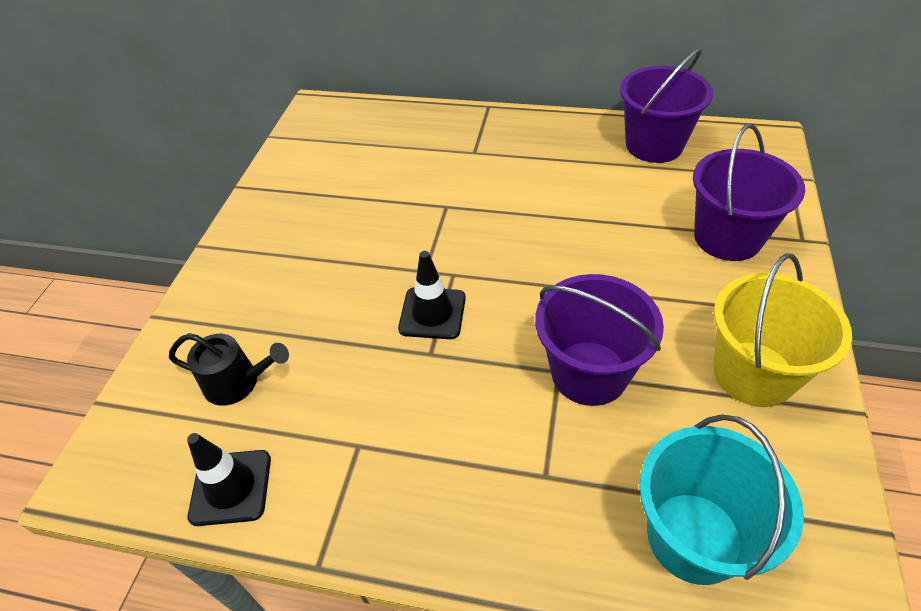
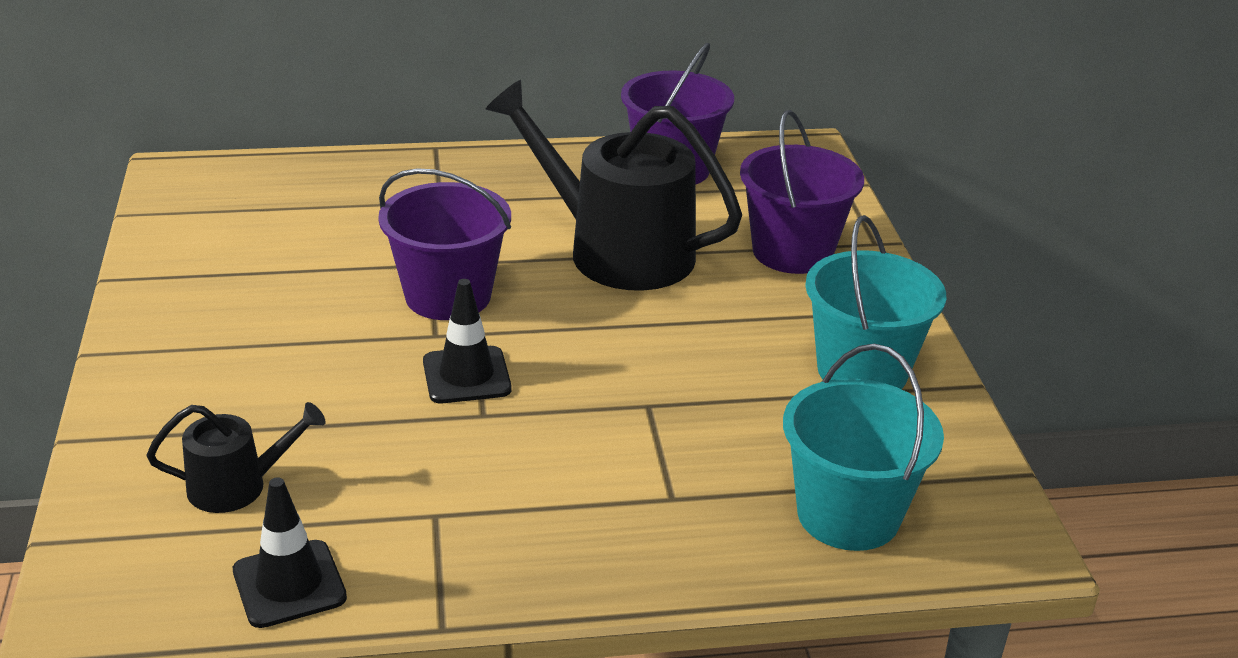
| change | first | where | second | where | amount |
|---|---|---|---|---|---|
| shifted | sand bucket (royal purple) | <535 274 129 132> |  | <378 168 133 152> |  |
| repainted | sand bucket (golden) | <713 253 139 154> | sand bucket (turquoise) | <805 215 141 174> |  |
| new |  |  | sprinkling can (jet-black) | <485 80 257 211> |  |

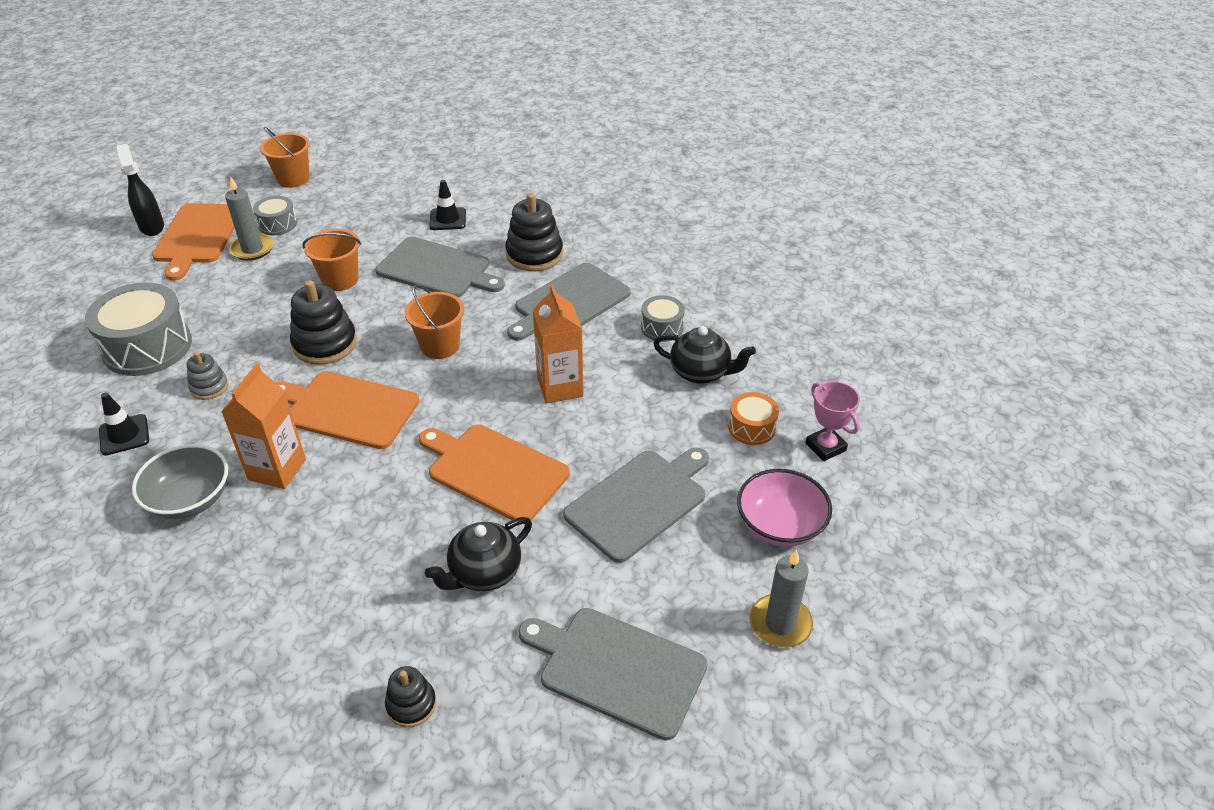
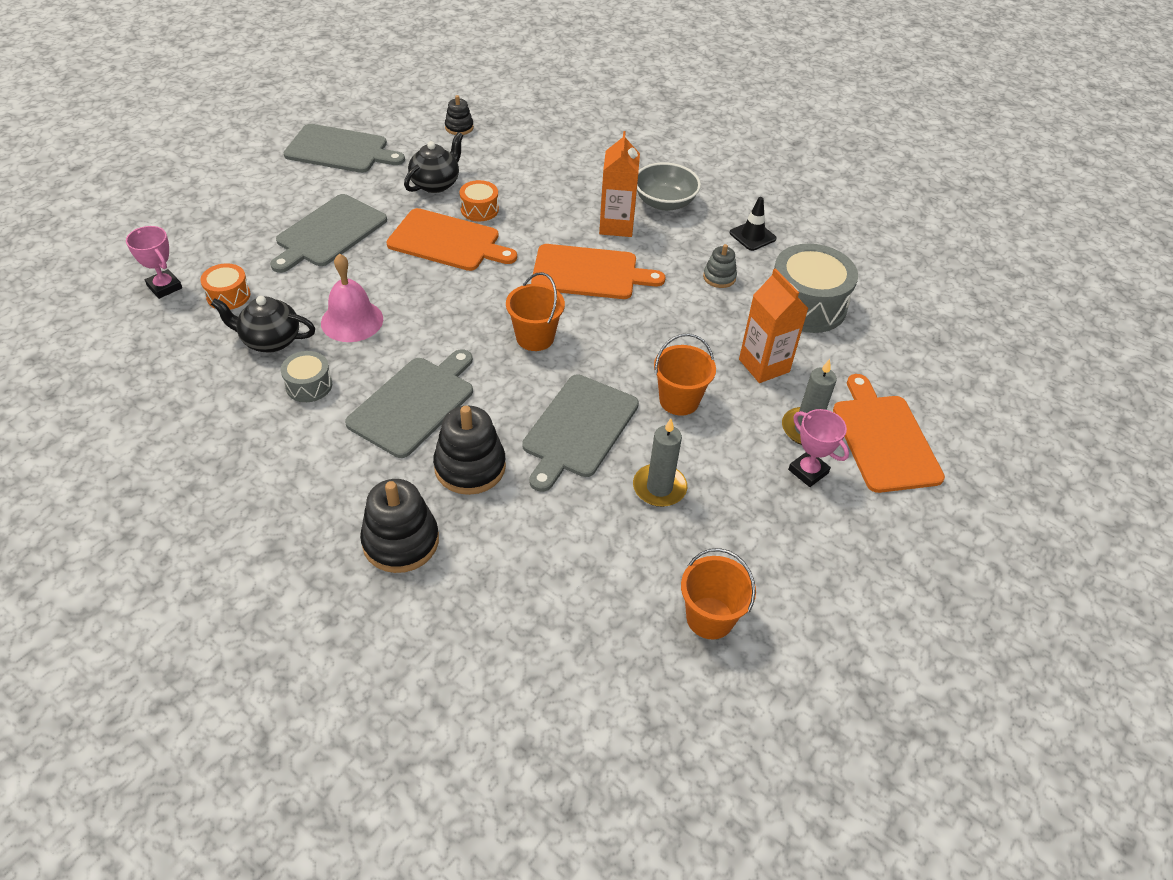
| change | first | where | second | where | amount |
|---|---|---|---|---|---|
| gone | spray bottle (jet-black) | <117 144 47 92> |  |  |  |
| swapped | toy drum (ash-grey) | <253 196 44 39> | trophy (pink) | <788 409 61 78> |  |
| shifted | sand bucket (orange) | <260 127 50 61> |  | <681 548 75 91> |  |
| shifted | stacking rings (jet-black) | <290 280 67 85> |  | <360 479 79 94> |  |
| rotated | chopping board (ash-grey) | <375 237 130 61> |  | <522 374 117 118> | 75 degrees counterclockwise |
| gone | road cone (jet-black) | <429 180 37 50> |  |  |  |
| shifted | milk carton (orange) | <533 284 51 120> |  | <739 268 70 115> |  |
| gone | serving bowl (pink) | <737 469 95 78> |  |  |  |
| shifted | wax candle (ash-grey) | <749 549 64 99> |  | <633 418 54 89> |  |
| new |  |  | school bell (pink) | <321 253 62 89> |  |
| new |  |  | toy drum (orange) | <460 180 39 41> |  |

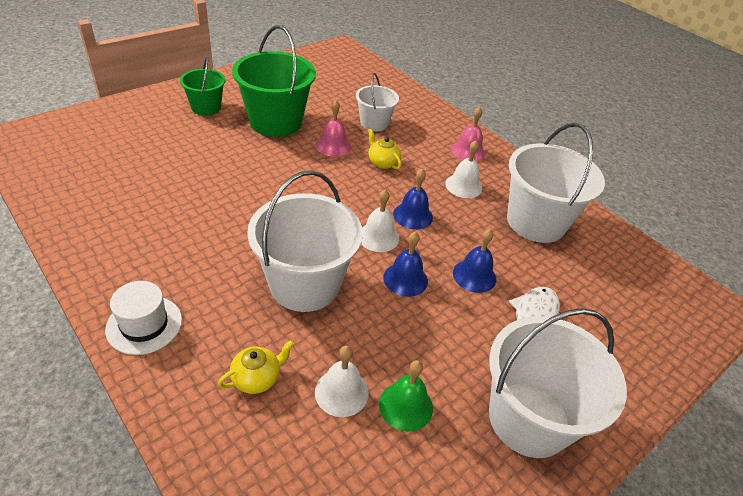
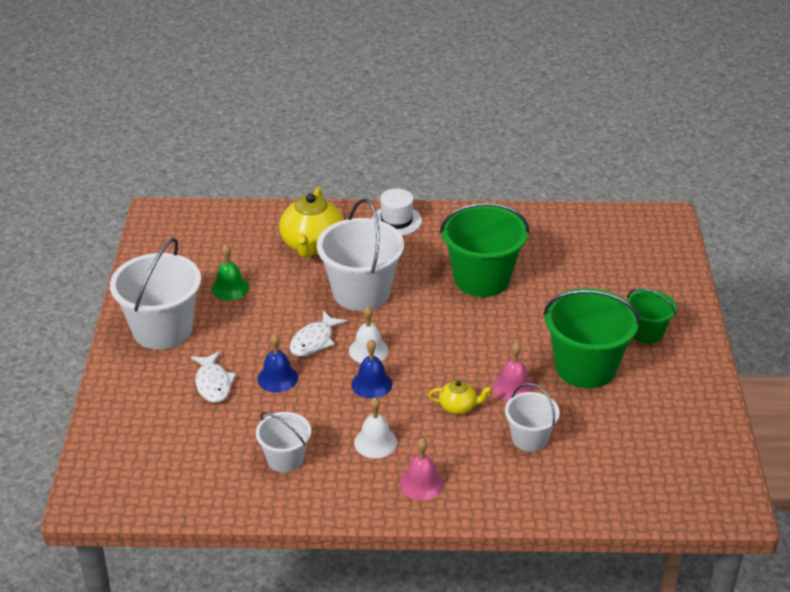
| change | first | where | second | where | amount |
|---|---|---|---|---|---|
| scaled | tea pot (golden) | <218 340 76 54> |  | <279 188 65 70> | x2.00 |
| gone | school bell (white) | <315 346 54 71> |  |  |  |
| swapped | school bell (cobalt) | <383 232 45 65> | fish (white) | <290 311 57 46> |  |
| scaled | sand bucket (white) | <507 123 98 120> |  | <256 412 55 61> | x0.56 |
| new |  |  | sand bucket (green) | <440 203 89 94> |  |

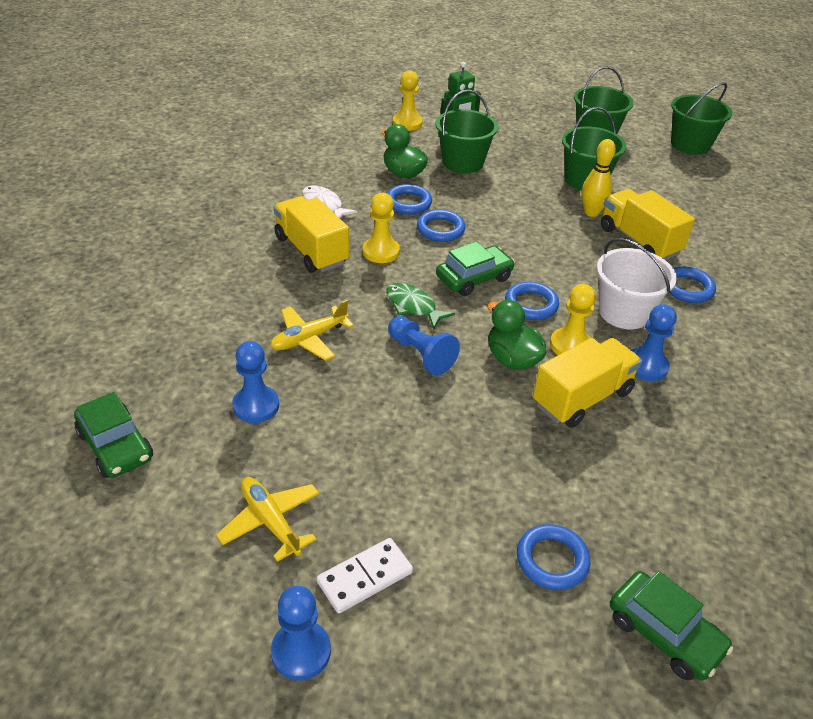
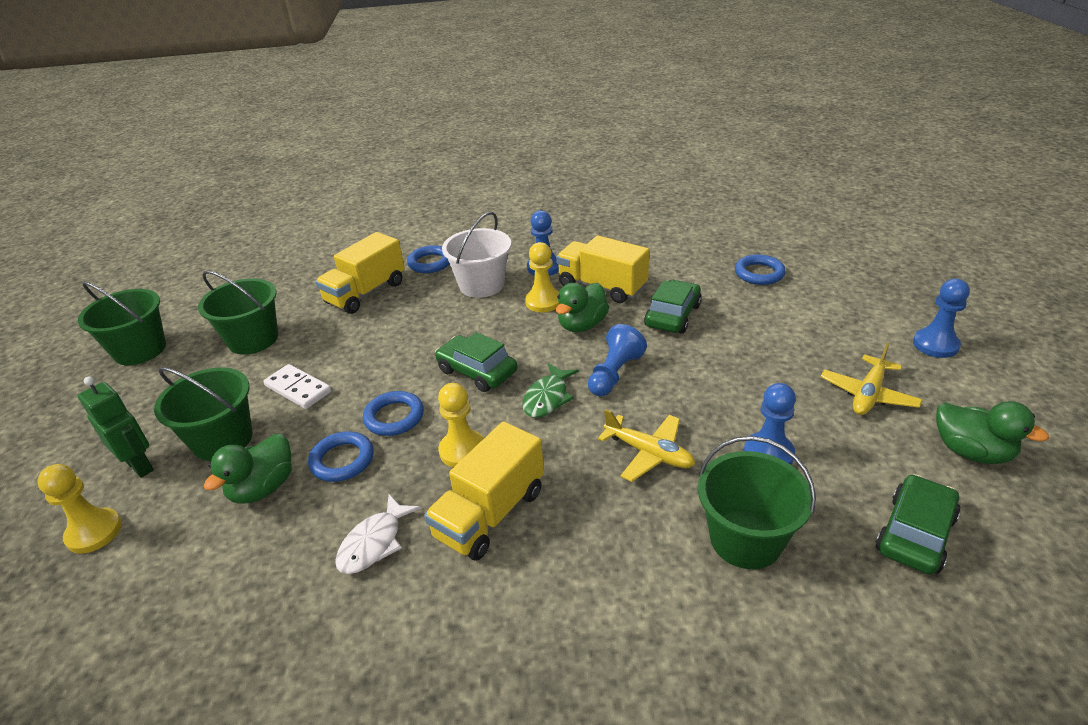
| change | first | where | second | where | amount |
|---|---|---|---|---|---|
| shifted | domino piece (white) | <317 538 96 75> |  | <263 364 68 45> |  |
| gone | torus (cobalt) | <505 282 54 38> |  |  |  |
| gone | tenpin (golden) | <581 139 35 78> |  |  |  |
| shifted | car (green) | <610 571 123 110> |  | <644 280 58 54> |  |
| shifted | sand bucket (green) | <671 82 61 73> |  | <698 436 118 133> |  |
| new |  |  | duck (green) | <936 401 113 63> |  |

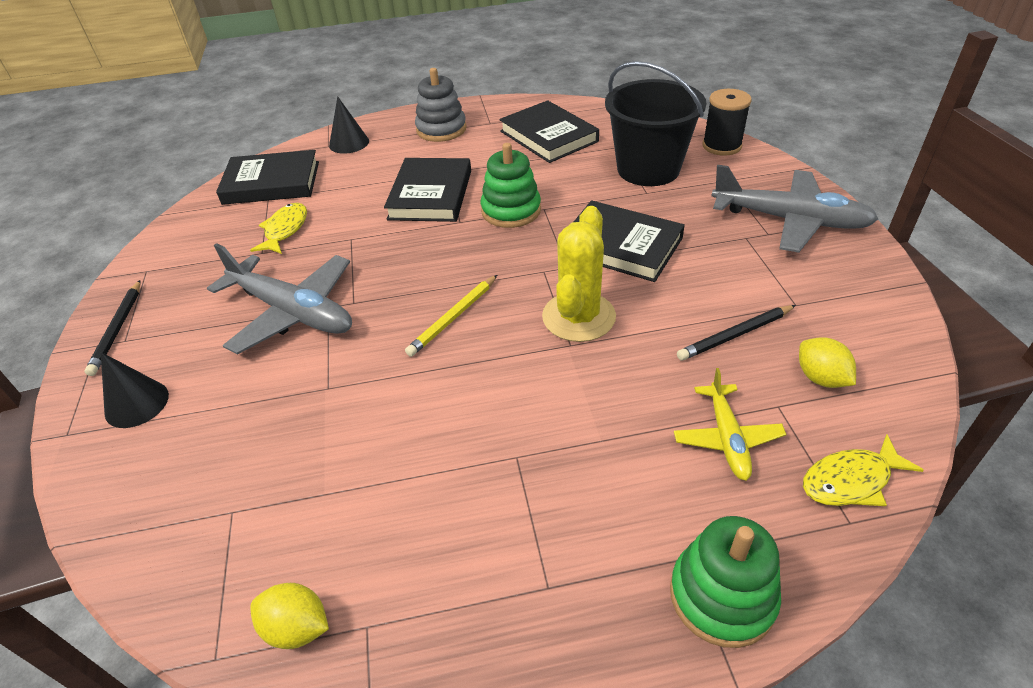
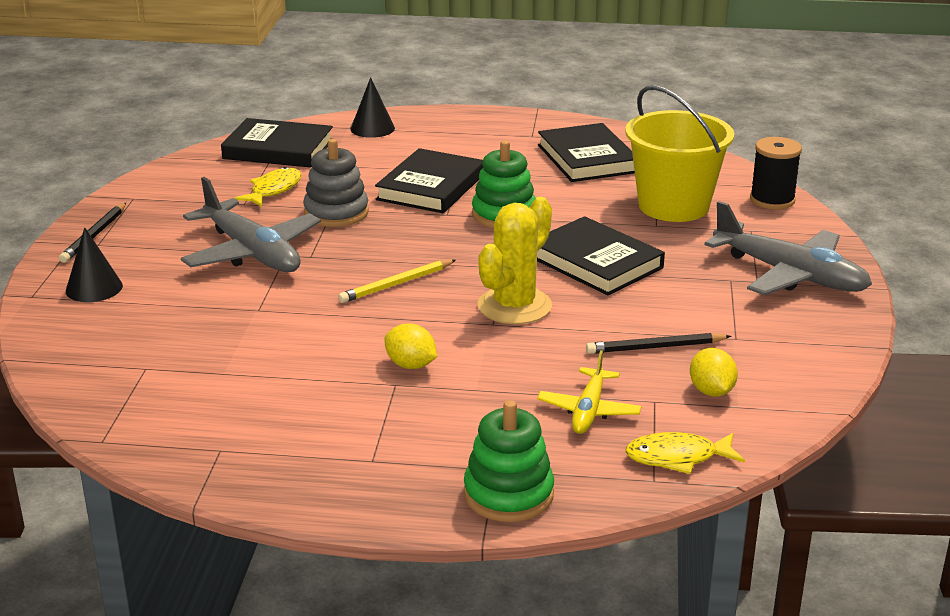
| change | first | where | second | where | amount |
|---|---|---|---|---|---|
| shifted | toy lemon (golden) | <250 583 79 66> |  | <384 324 53 45> |  |
| shifted | stacking rings (ash-grey) | <415 68 52 74> |  | <303 139 66 88> |  |
| repainted | sand bucket (jet-black) | <605 61 102 125> | sand bucket (golden) | <625 85 109 137> |  |

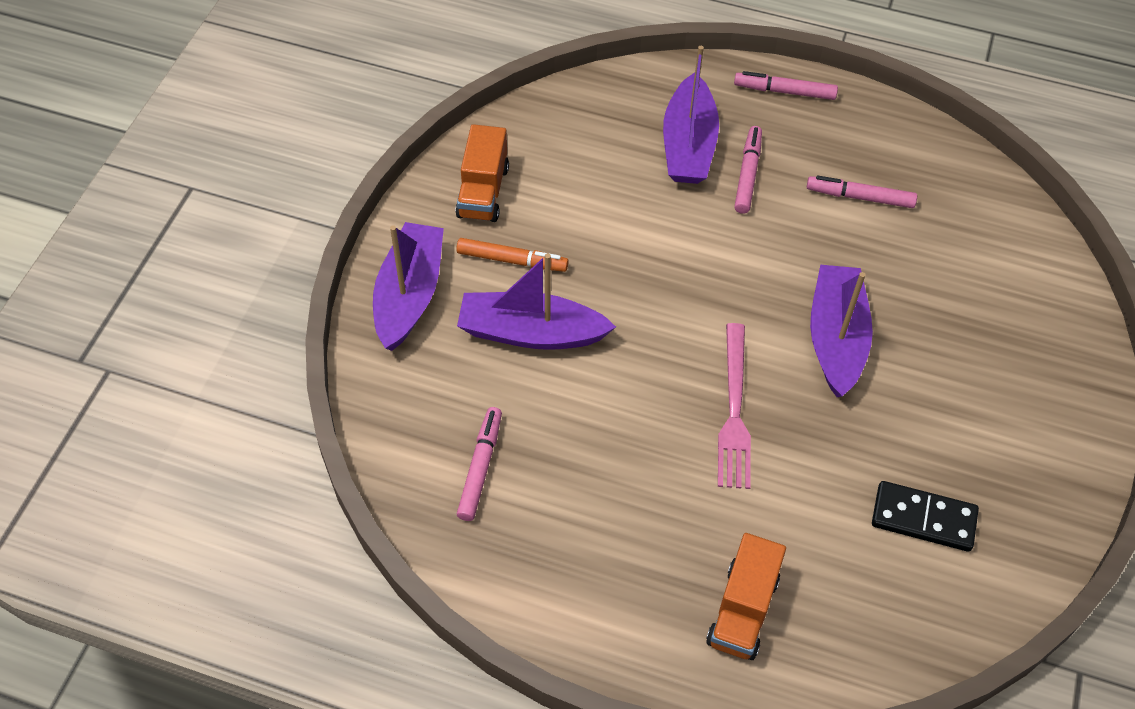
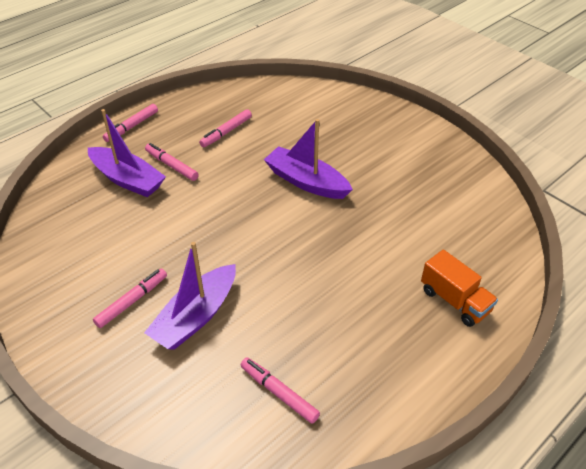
| change | first | where | second | where | amount |
|---|---|---|---|---|---|
| gone | toy boat (royal purple) | <373 222 71 129> |  |  |  |
| gone | truck (orange) | <455 124 54 98> |  |  |  |
| repainted | marker pen (orange) | <456 238 113 34> | marker pen (pink) | <93 268 74 60> |  |
| gone | dinner fork (pink) | <718 323 33 166> |  |  |  |
| gone | domino piece (jet-black) | <872 481 107 71> |  |  |  |

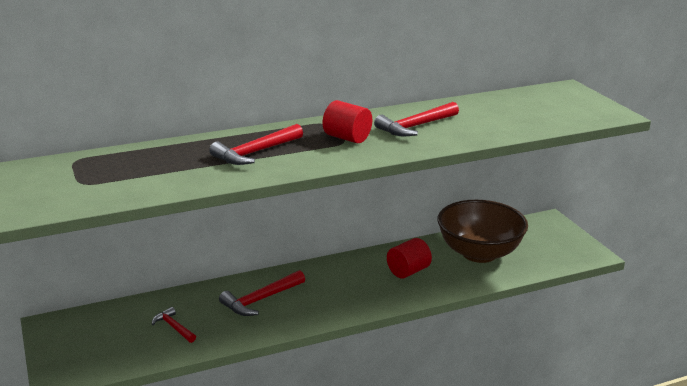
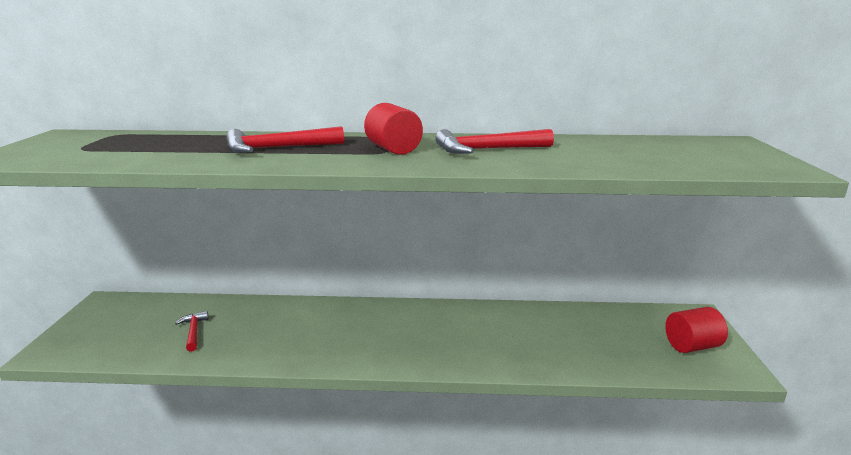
| change | first | where | second | where | amount |
|---|---|---|---|---|---|
| gone | hammer (crimson) | <219 270 86 46> |  |  |  |
| shifted | solid cylinder (crimson) | <387 238 45 40> |  | <665 307 63 46> |  |
| gone | serving bowl (russet) | <438 200 90 63> |  |  |  |

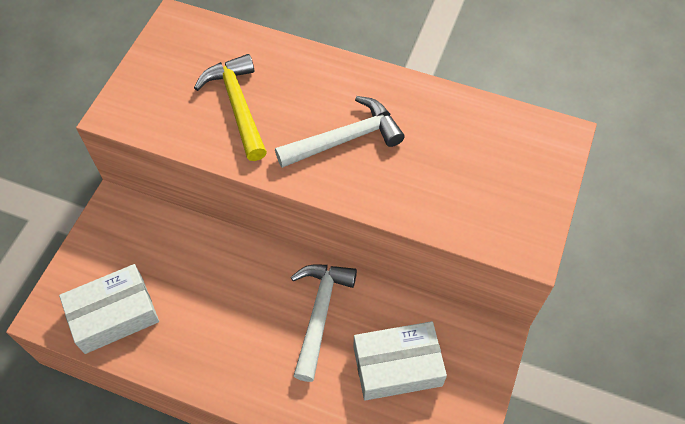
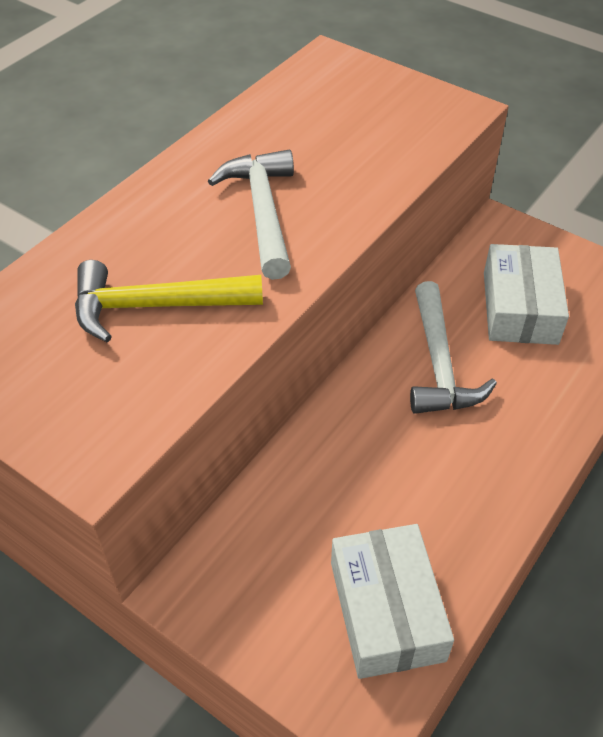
| change | first | where | second | where | amount |
|---|---|---|---|---|---|
| rotated | hammer (white) | <291 264 66 118> |  | <410 281 87 133> | 120 degrees counterclockwise |

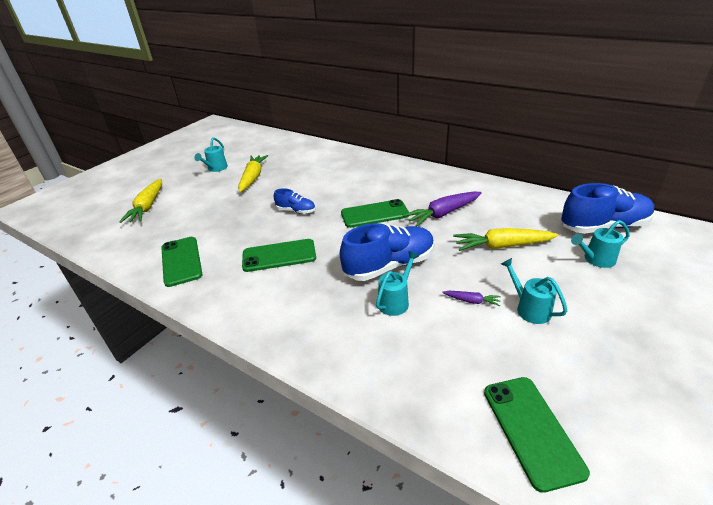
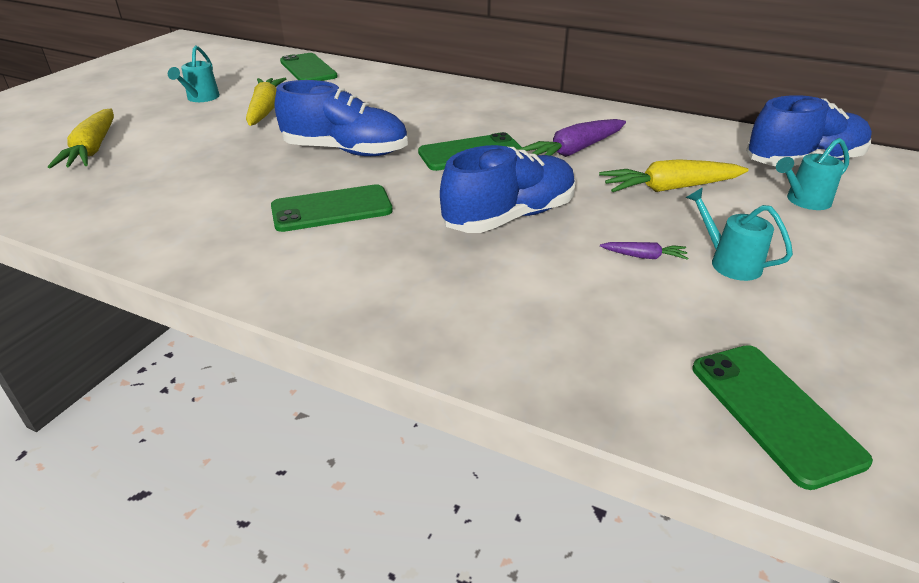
| change | first | where | second | where | amount |
|---|---|---|---|---|---|
| shifted | phone (green) | <161 237 42 50> |  | <280 53 58 28> |  |
| scaled | sneaker (cobalt) | <274 188 42 26> |  | <275 80 133 76> | x1.92 |
| gone | sprinkling can (turquoise) | <376 251 43 65> |  |  |  |

